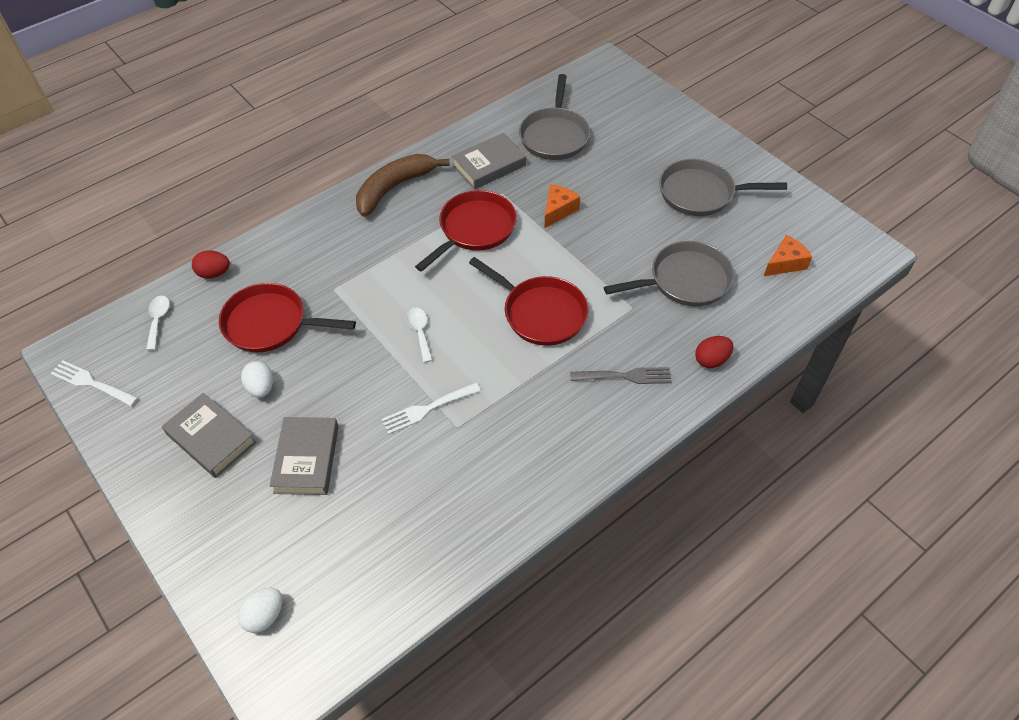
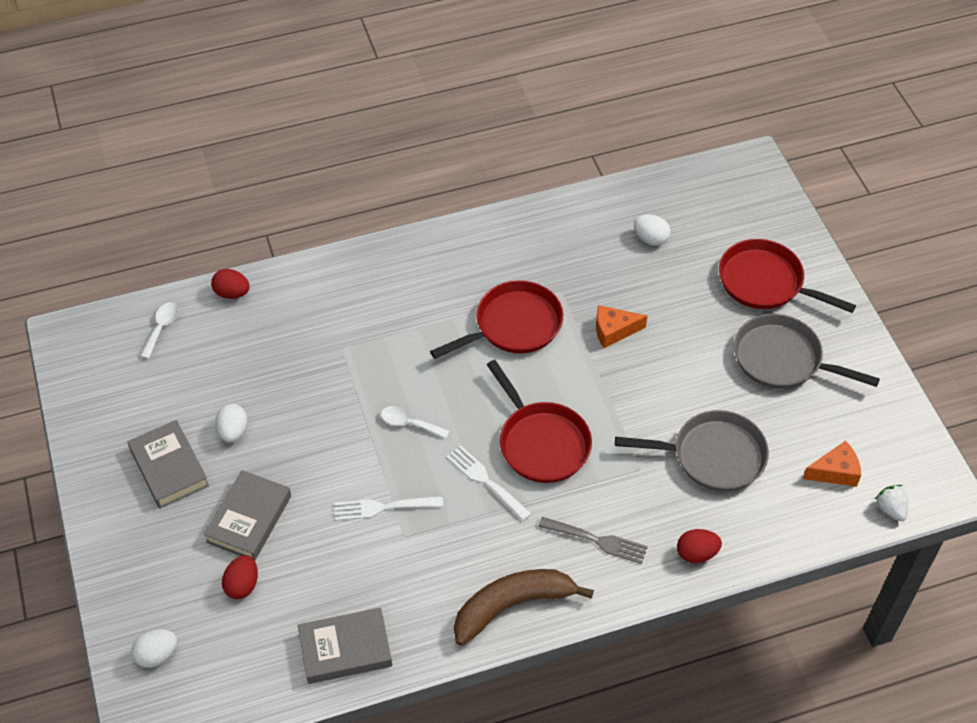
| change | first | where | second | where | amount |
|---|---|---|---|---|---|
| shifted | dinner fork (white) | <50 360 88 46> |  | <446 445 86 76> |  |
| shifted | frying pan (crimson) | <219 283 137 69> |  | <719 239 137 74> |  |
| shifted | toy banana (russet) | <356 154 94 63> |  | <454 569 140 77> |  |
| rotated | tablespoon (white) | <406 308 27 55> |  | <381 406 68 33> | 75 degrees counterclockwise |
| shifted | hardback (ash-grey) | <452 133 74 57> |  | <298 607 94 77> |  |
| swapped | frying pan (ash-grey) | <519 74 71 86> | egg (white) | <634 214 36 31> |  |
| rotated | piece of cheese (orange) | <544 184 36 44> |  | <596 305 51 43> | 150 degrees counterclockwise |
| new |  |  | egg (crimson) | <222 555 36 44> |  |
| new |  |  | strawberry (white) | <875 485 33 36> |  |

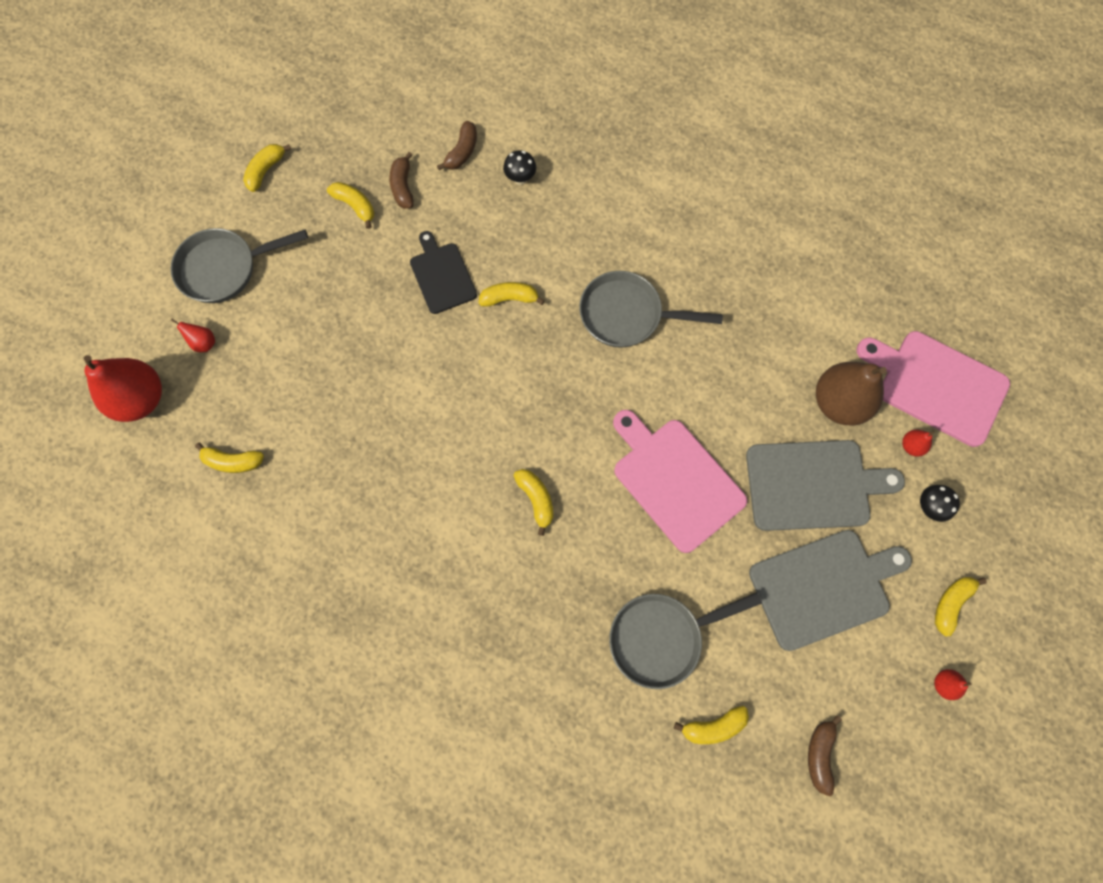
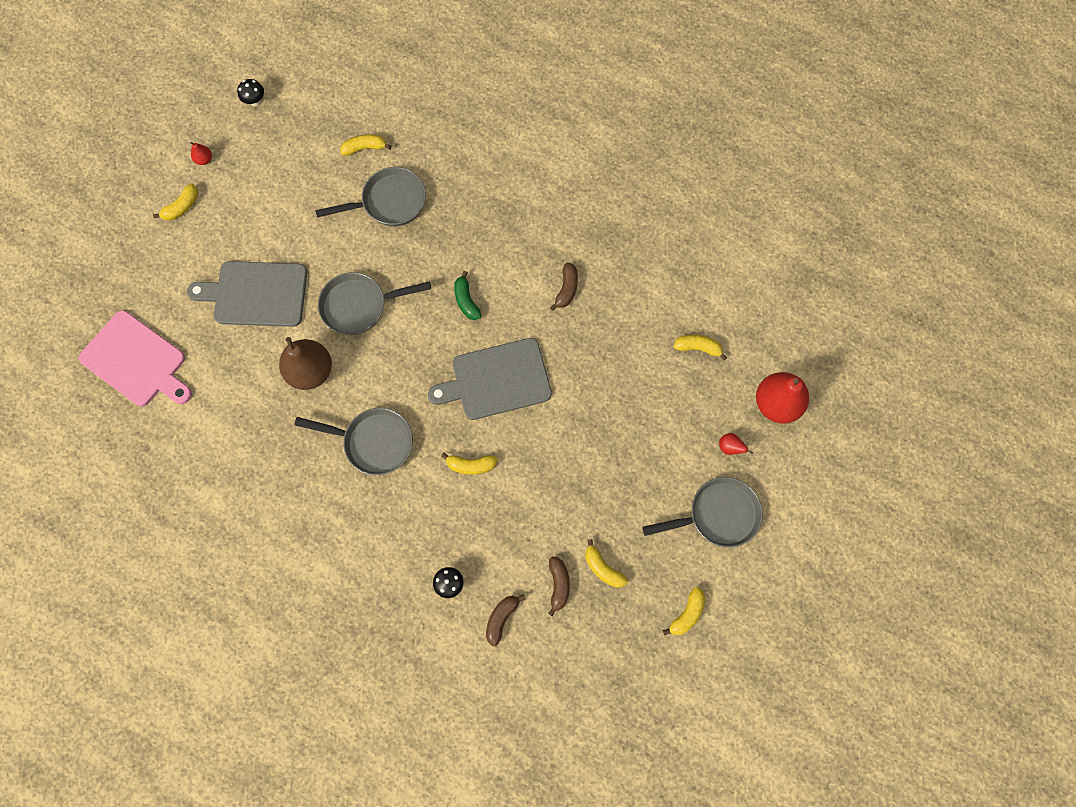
| change | first | where | second | where | amount |
|---|---|---|---|---|---|
| gone | chopping board (jet-black) | <410 231 67 83> |  |  |  |
| repainted | toy banana (golden) | <514 469 39 67> | toy banana (green) | <454 271 28 49> |  |
| swapped | chopping board (pink) | <613 410 134 143> | frying pan (ash-grey) | <318 272 113 63> |  |
| shifted | chopping board (ash-grey) | <749 530 163 121> |  | <428 338 124 82> |  |
| shifted | toy banana (russet) | <808 715 34 82> |  | <550 263 28 47> |  |
| shifted | pear fruit (russet) | <816 362 71 64> |  | <279 337 53 53> |  |
| gone | pear fruit (crimson) | <902 430 33 27> |  |  |  |
| shifted | fungus (jet-black) | <920 485 40 37> |  | <237 79 27 27> |  |

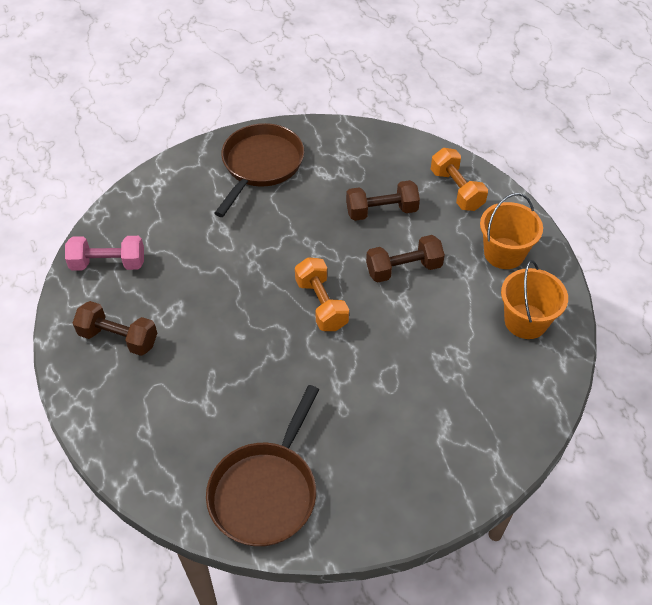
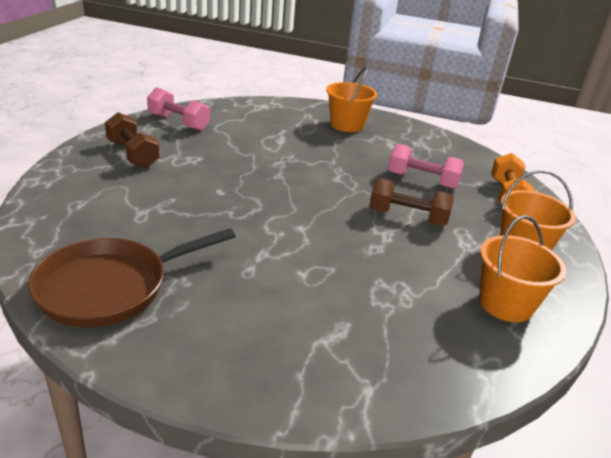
| change | first | where | second | where | amount |
|---|---|---|---|---|---|
| swapped | frying pan (russet) | <214 123 90 94> | sand bucket (orange) | <326 67 51 65> |  |
| gone | dumbbell (orange) | <295 257 54 74> |  |  |  |
| repainted | dumbbell (russet) | <346 180 74 41> | dumbbell (pink) | <388 144 76 45> |  |

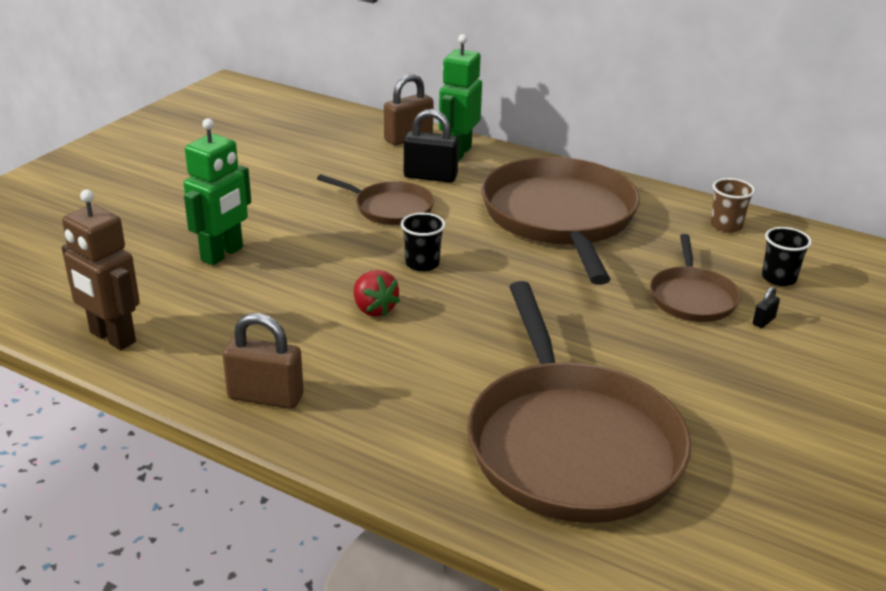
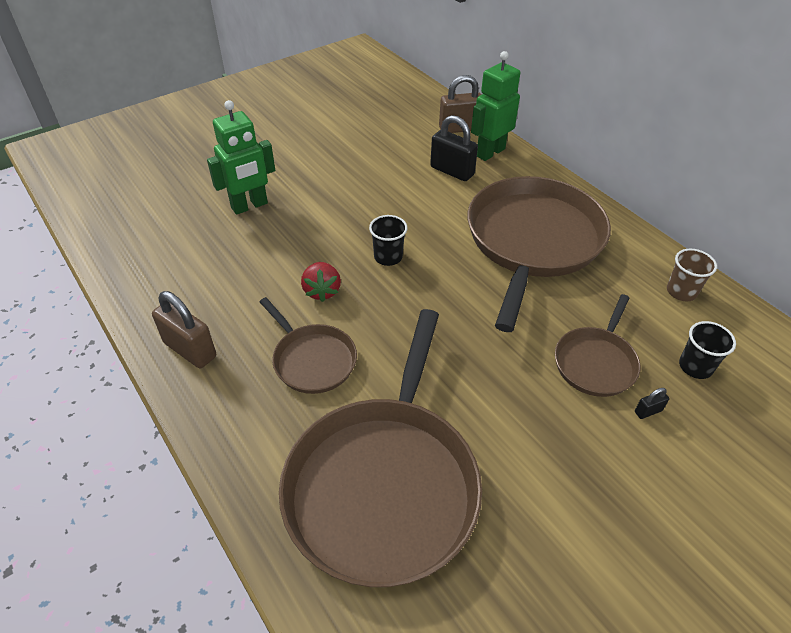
| change | first | where | second | where | amount |
|---|---|---|---|---|---|
| gone | toy robot (russet) | <62 190 78 160> |  |  |  |
| shifted | frying pan (russet) | <317 174 117 51> |  | <259 297 98 97> |  |

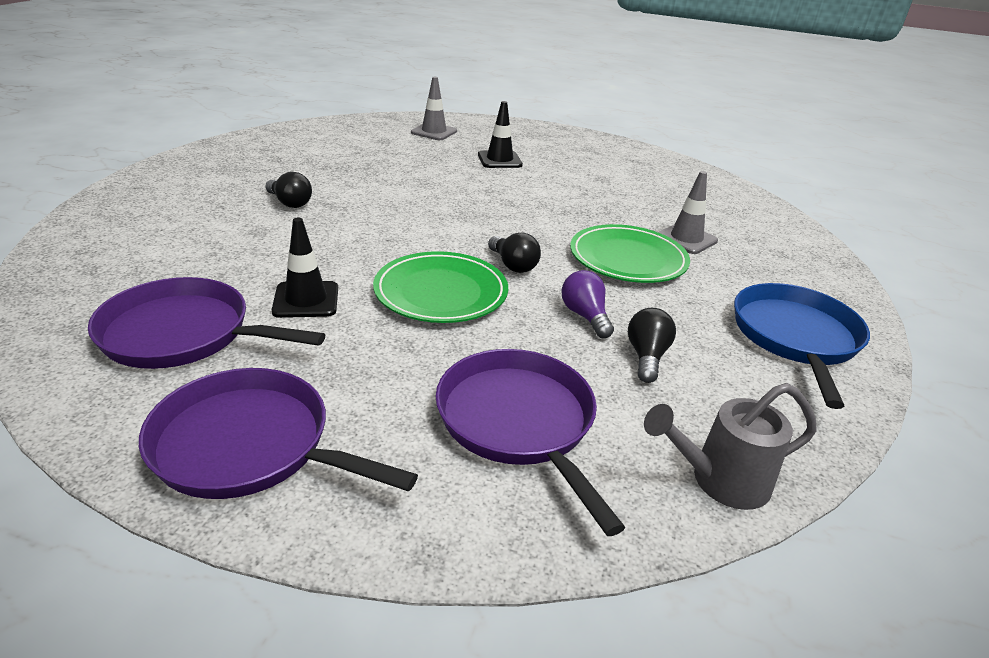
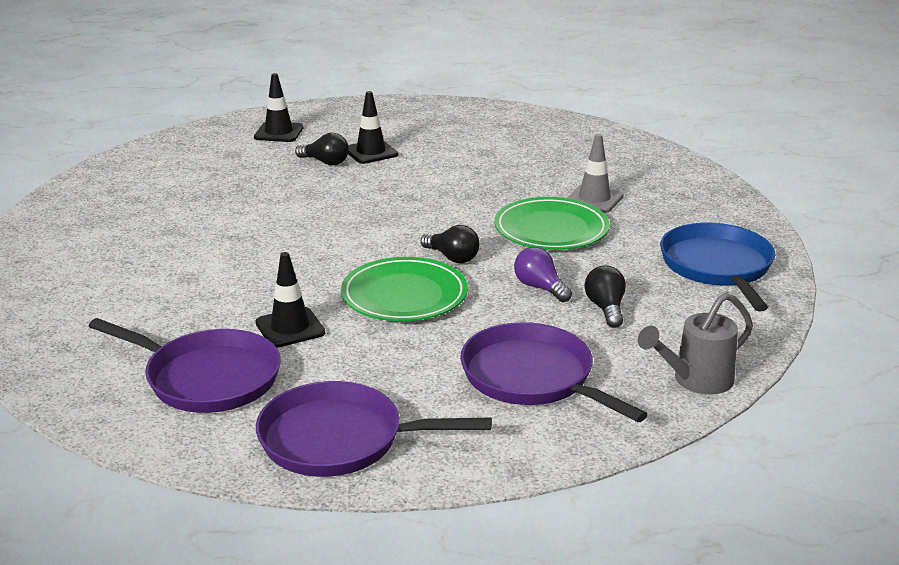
| change | first | where | second | where | amount |
|---|---|---|---|---|---|
| rotated | frying pan (royal purple) | <88 277 237 92> |  | <89 318 192 95> | 150 degrees counterclockwise |
| shifted | light bulb (jet-black) | <265 172 47 36> |  | <295 133 54 33> |  |
| repainted | road cone (ash-grey) | <411 77 46 63> | road cone (jet-black) | <254 73 49 69> |  |

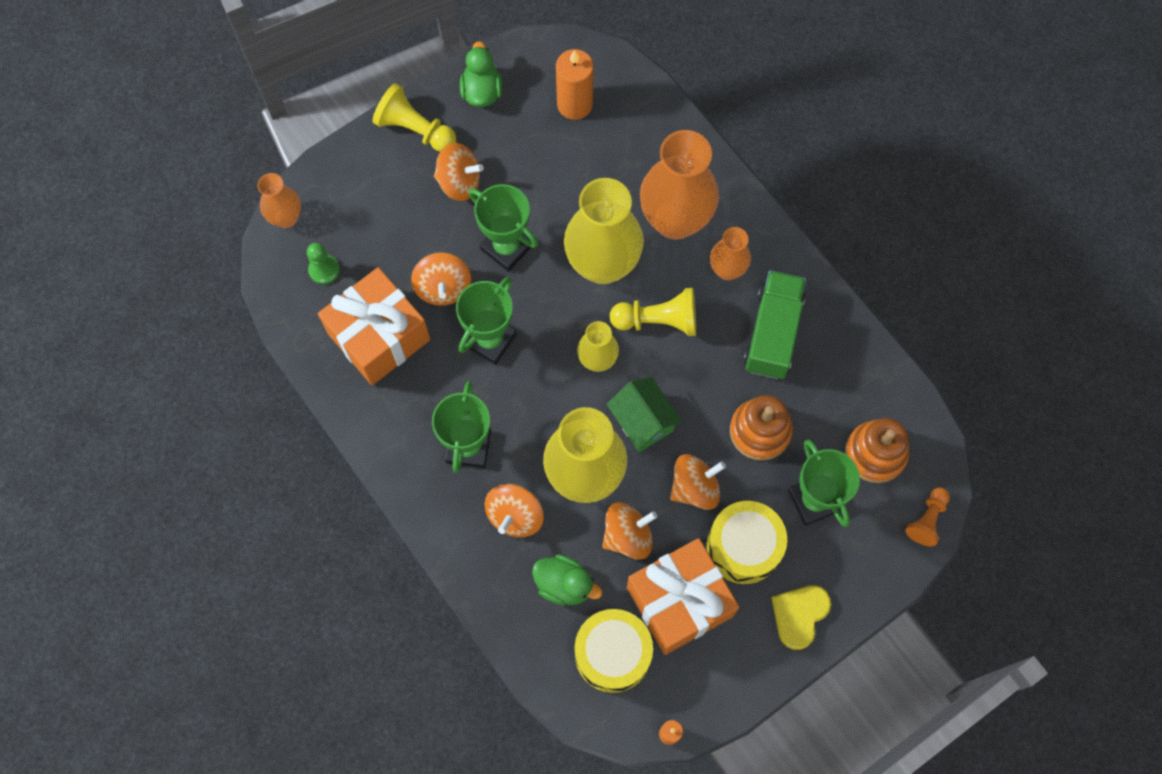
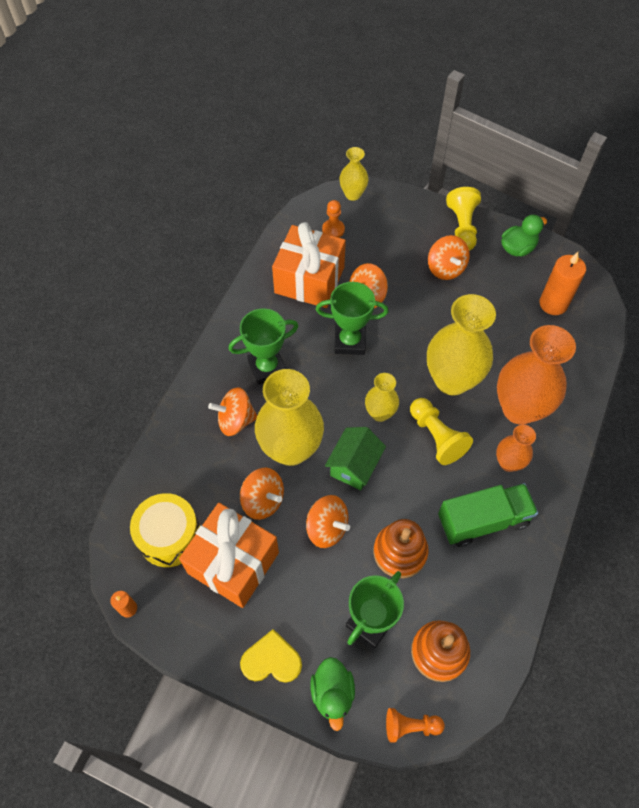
| change | first | where | second | where | amount |
|---|---|---|---|---|---|
| repainted | flower vase (orange) | <257 173 44 55> | flower vase (golden) | <339 147 30 54> |  |
| repainted | game pawn (green) | <307 243 33 42> | game pawn (orange) | <322 200 23 38> |  |
| gone | trophy (green) | <469 184 69 88> |  |  |  |
| shifted | duck (green) | <532 555 70 50> |  | <310 657 45 74> |  |
| gone | toy drum (golden) | <707 501 80 83> |  |  |  |

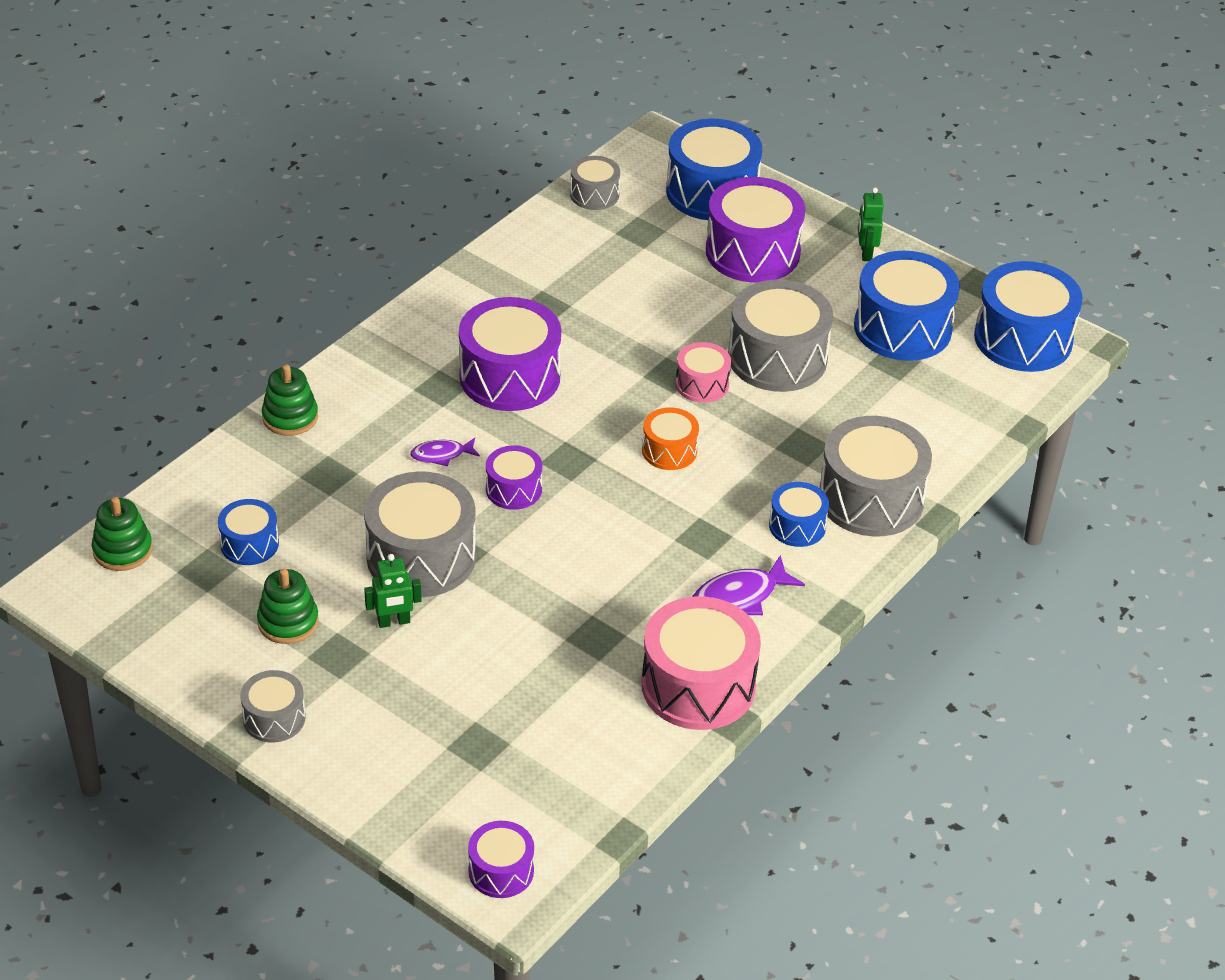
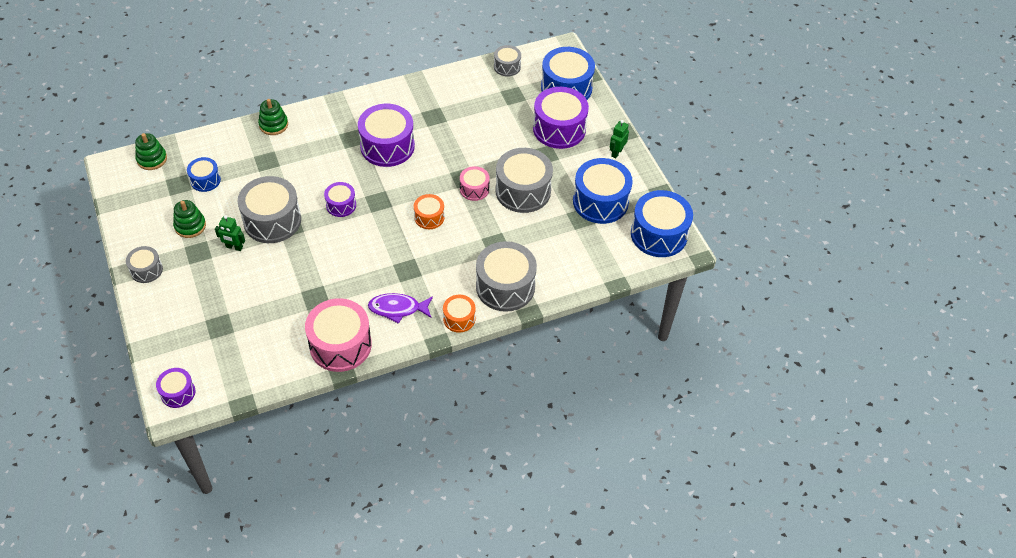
| change | first | where | second | where | amount |
|---|---|---|---|---|---|
| gone | fish (royal purple) | <410 438 70 28> |  |  |  |
| gone | toy drum (cobalt) | <769 482 60 65> |  |  |  |
| new |  |  | toy drum (orange) | <443 295 32 38> |  |

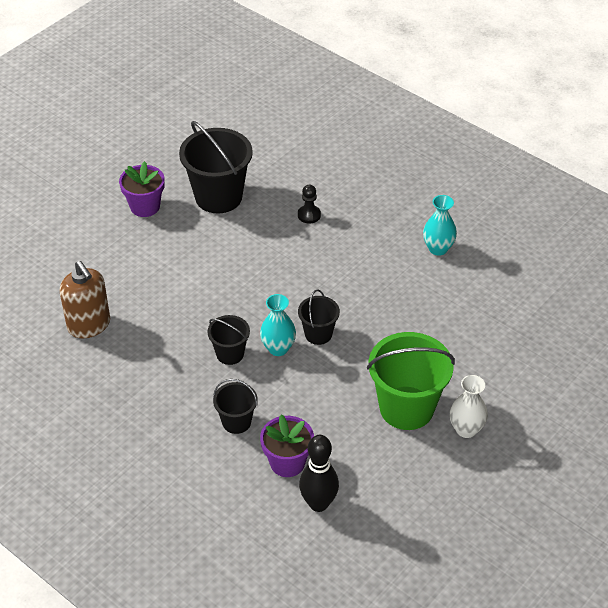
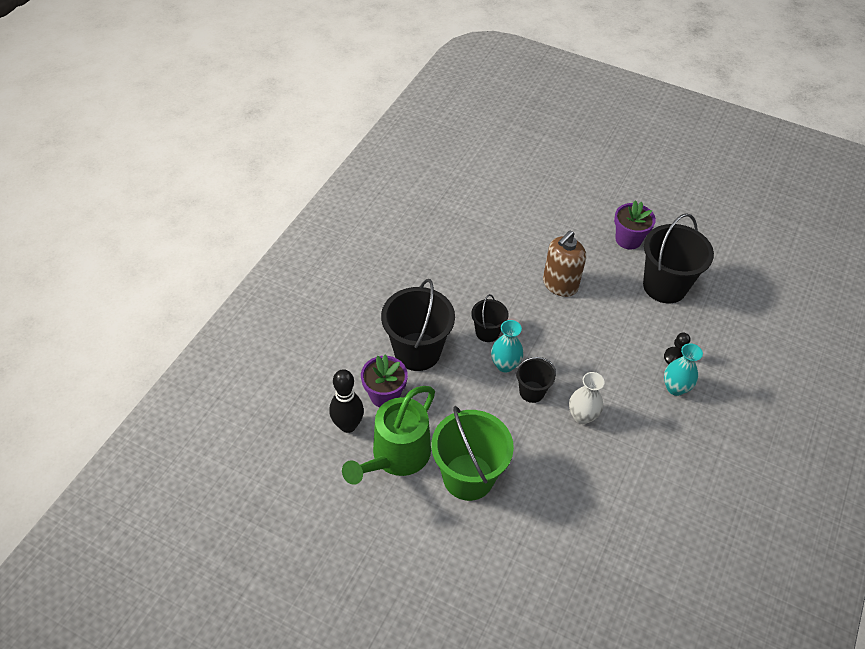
| change | first | where | second | where | amount |
|---|---|---|---|---|---|
| shifted | pump bottle (russet) | <60 261 50 77> |  | <543 231 43 66> |  |
| scaled | sand bucket (jet-black) | <213 379 45 55> |  | <381 279 74 92> | x1.90 |
| shifted | flower vase (turquoise) | <423 195 34 61> |  | <664 343 39 53> |  |
| shifted | flower vase (white) | <450 375 38 63> |  | <569 372 36 52> |  |
| new |  |  | sprinkling can (green) | <342 386 93 99> |  |

